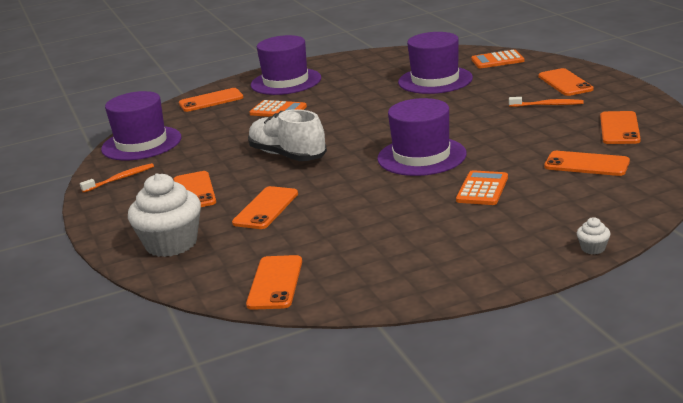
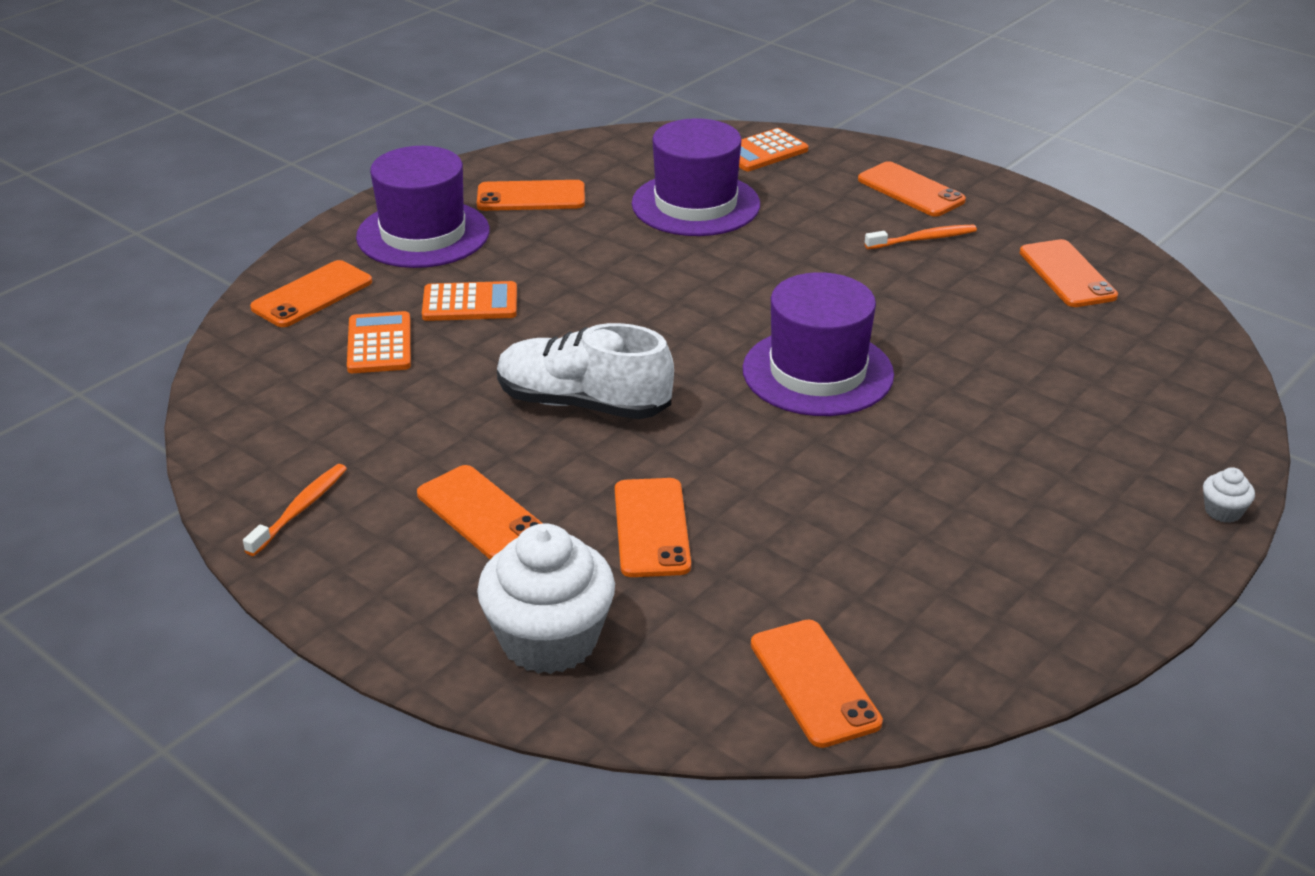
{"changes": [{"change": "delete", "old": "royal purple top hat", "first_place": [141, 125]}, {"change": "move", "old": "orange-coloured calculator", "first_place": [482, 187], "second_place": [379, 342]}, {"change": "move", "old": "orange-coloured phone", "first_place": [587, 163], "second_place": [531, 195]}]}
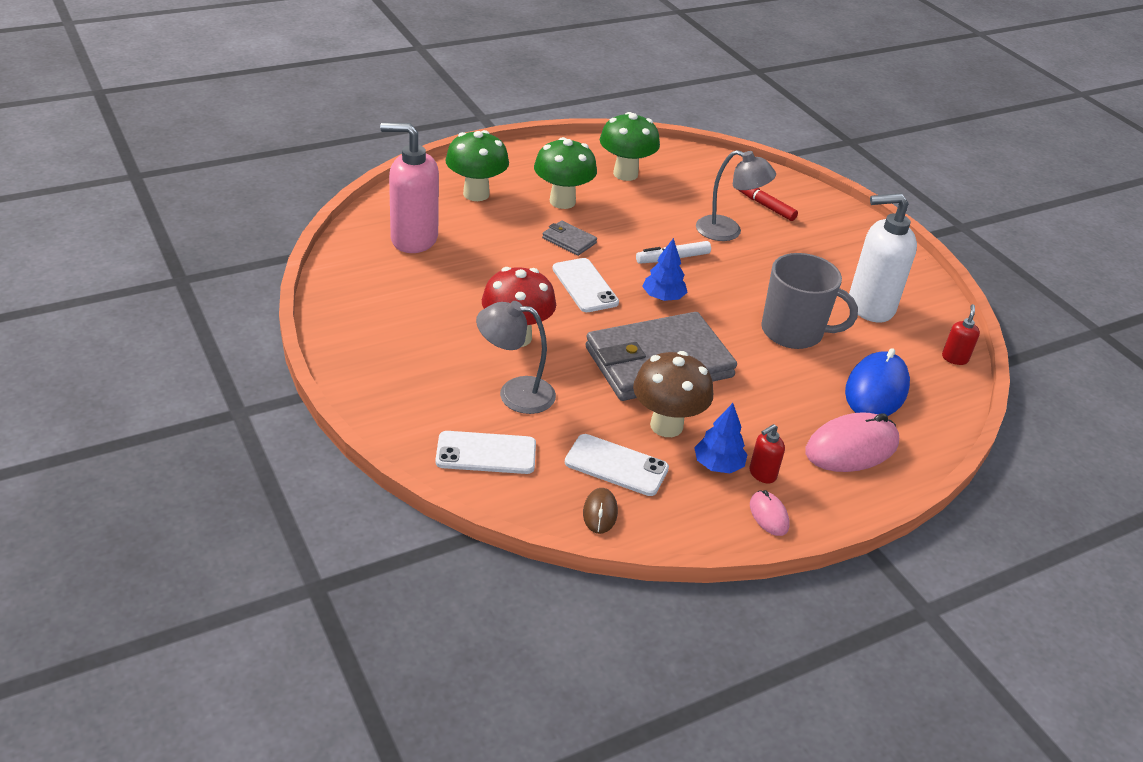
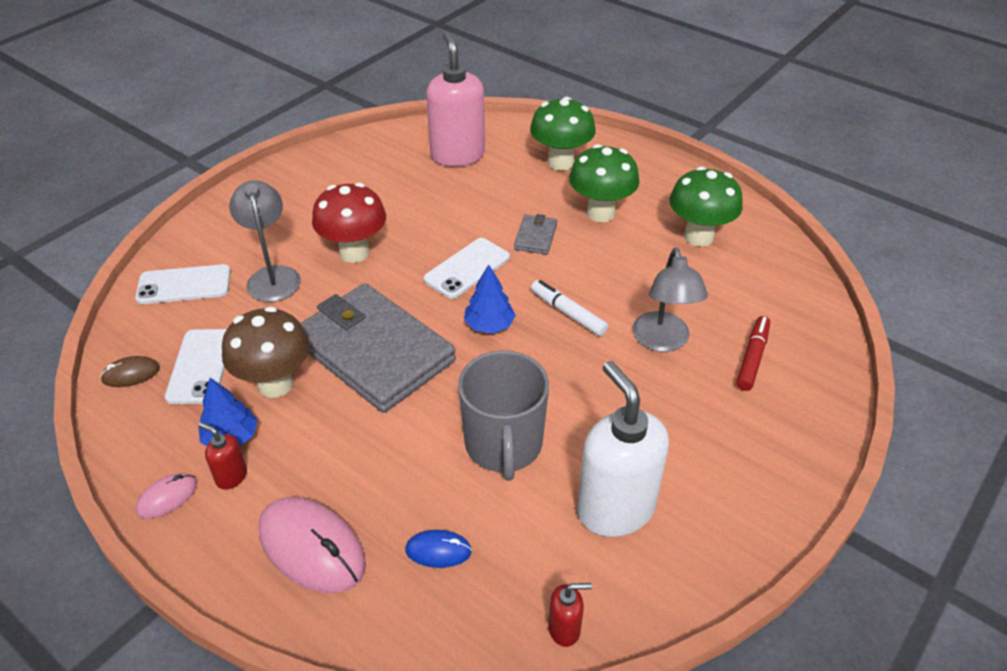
{"changes": [{"change": "rotate", "old": "pure white phone", "first_place": [485, 452], "second_place": [183, 284], "degrees": -75}, {"change": "resize", "old": "blue mouse", "first_place": [877, 382], "second_place": [438, 549], "factor": 0.5}]}
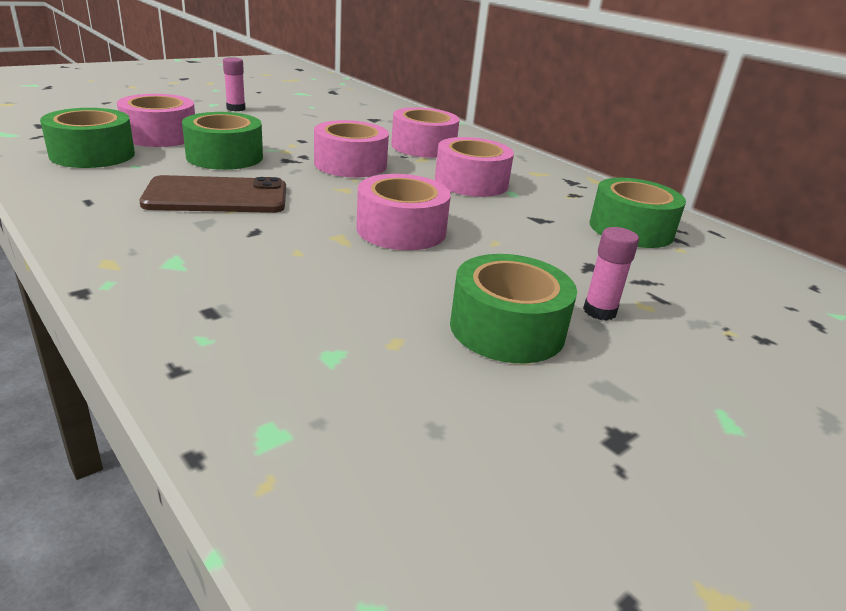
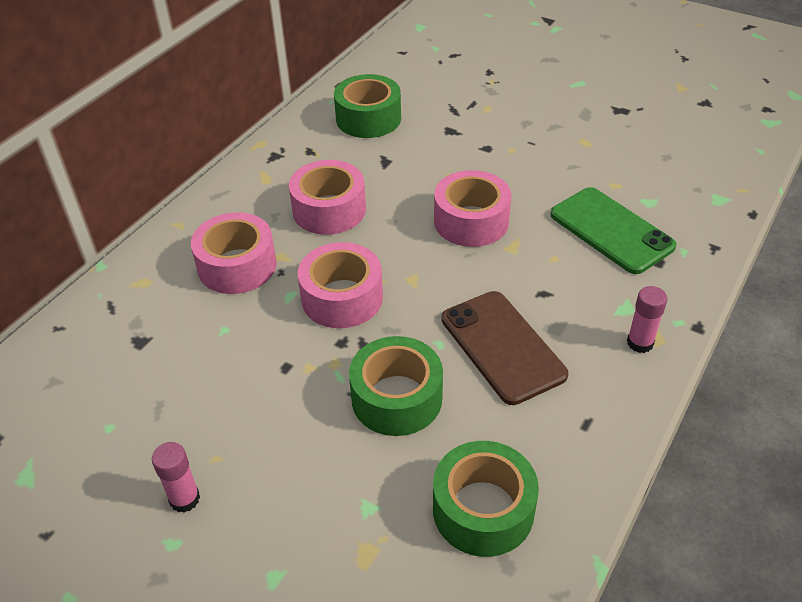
{"changes": [{"change": "delete", "old": "rose-pink tape", "first_place": [156, 120]}, {"change": "delete", "old": "leaf-green tape", "first_place": [513, 308]}, {"change": "insert", "new": "leaf-green phone", "second_place": [613, 230]}, {"change": "move", "old": "rose-pink stick of glue", "first_place": [611, 274], "second_place": [647, 319]}]}
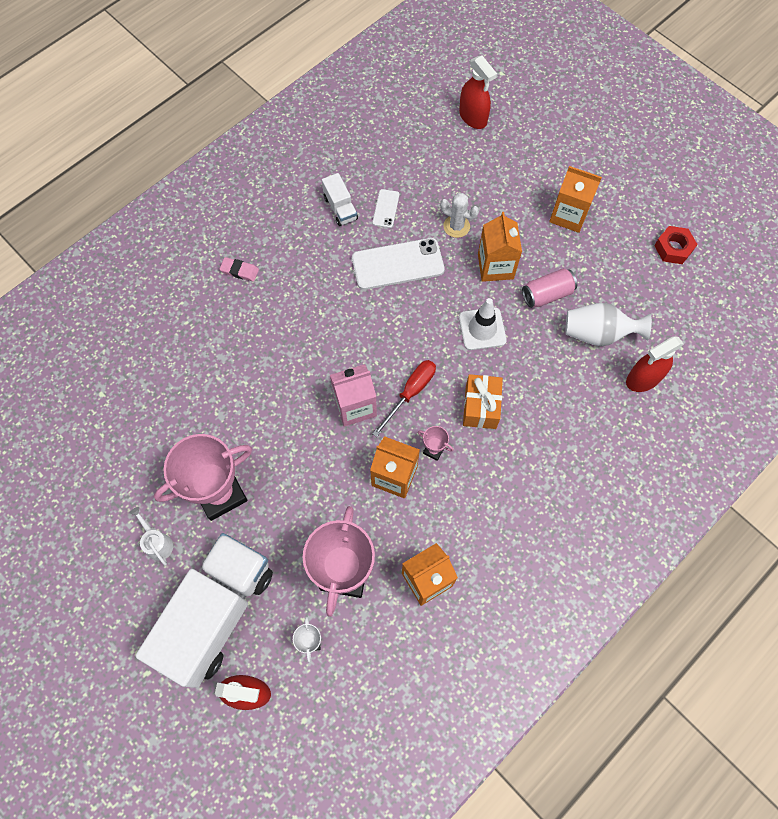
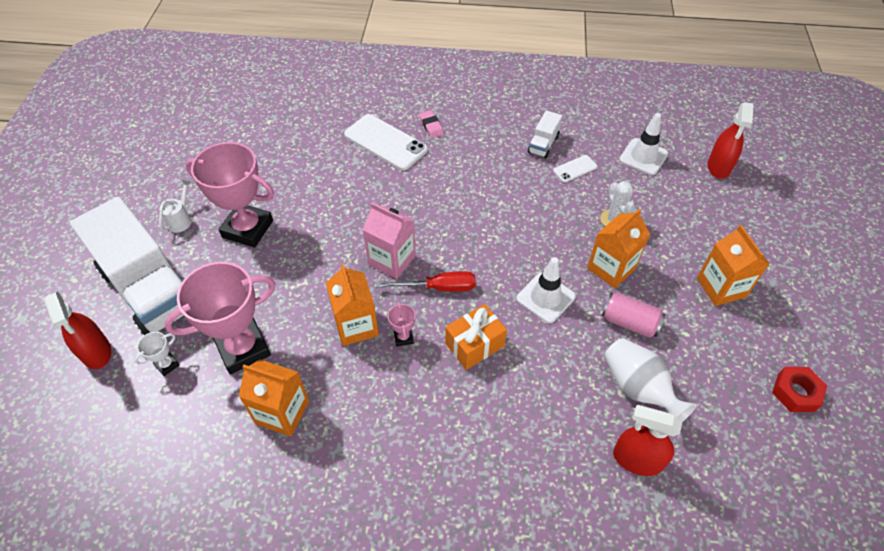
{"changes": [{"change": "insert", "new": "pure white traffic cone", "second_place": [643, 144]}, {"change": "move", "old": "pure white phone", "first_place": [398, 264], "second_place": [386, 142]}, {"change": "rotate", "old": "pure white toy truck", "first_place": [204, 610], "second_place": [127, 266], "degrees": 60}]}
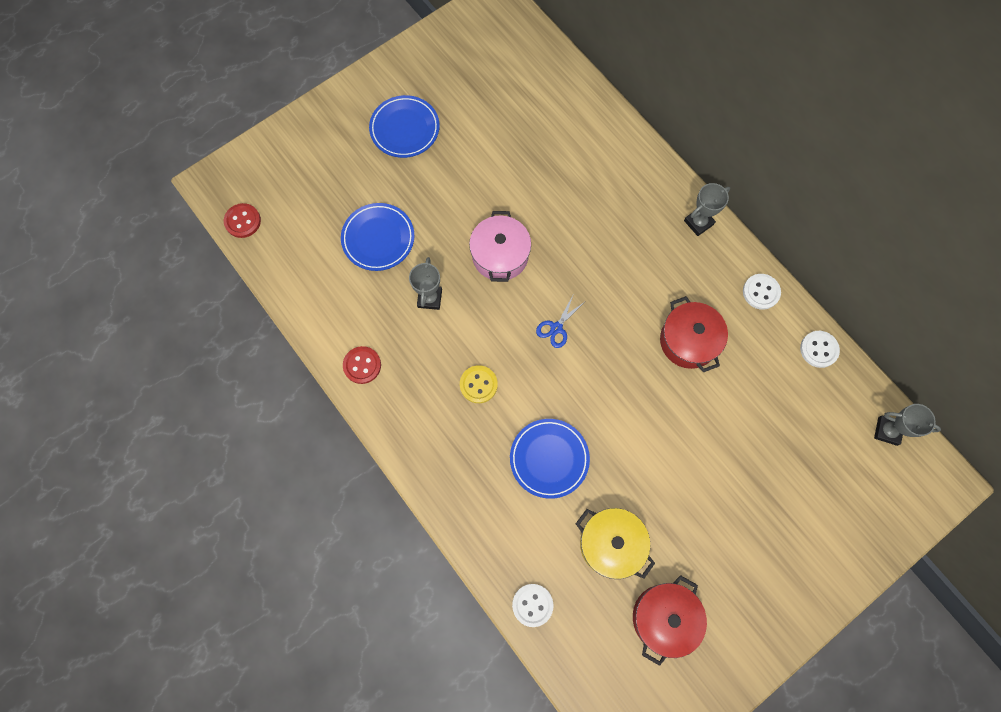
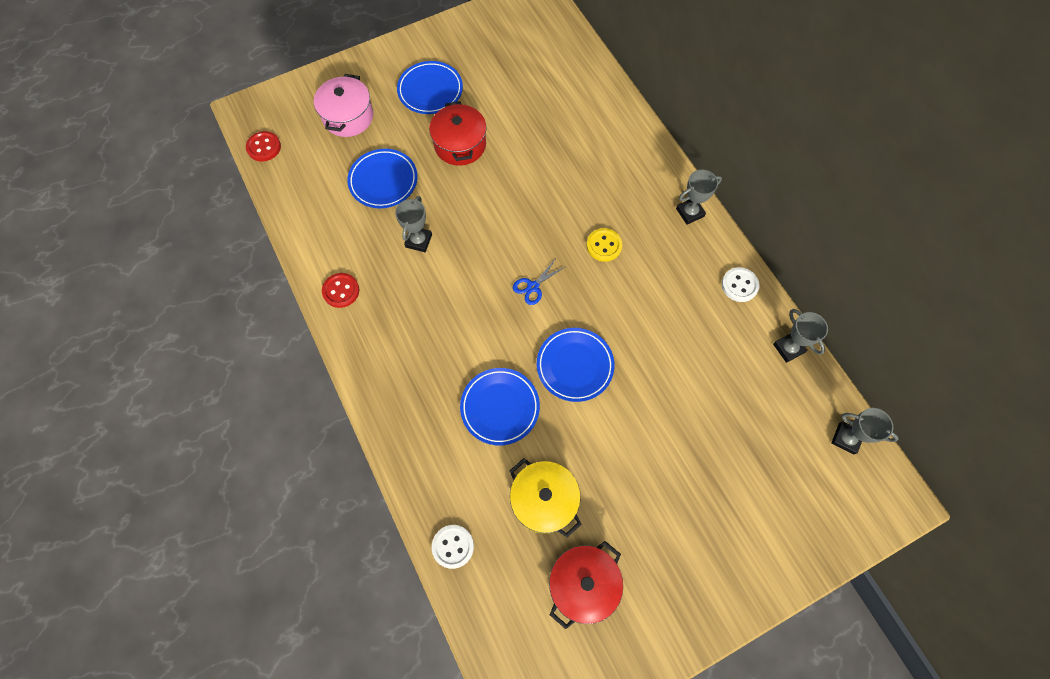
{"changes": [{"change": "insert", "new": "blue dinner plate", "second_place": [576, 365]}, {"change": "move", "old": "golden sewing button", "first_place": [479, 384], "second_place": [604, 245]}, {"change": "move", "old": "rose-pink stockpot", "first_place": [500, 246], "second_place": [343, 105]}, {"change": "move", "old": "red stockpot", "first_place": [694, 334], "second_place": [458, 133]}, {"change": "replace", "old": "pure white sewing button", "new": "ash-grey prize cup", "first_place": [820, 349], "second_place": [800, 336]}]}
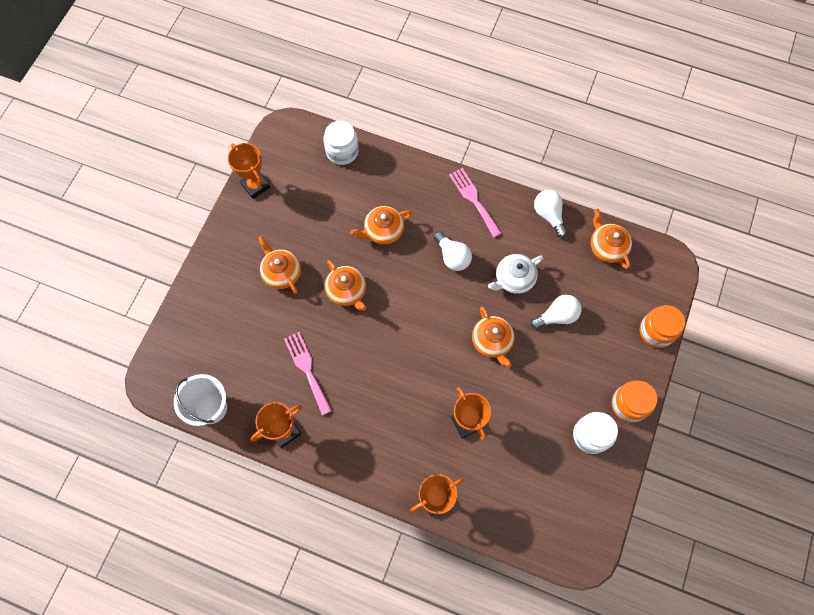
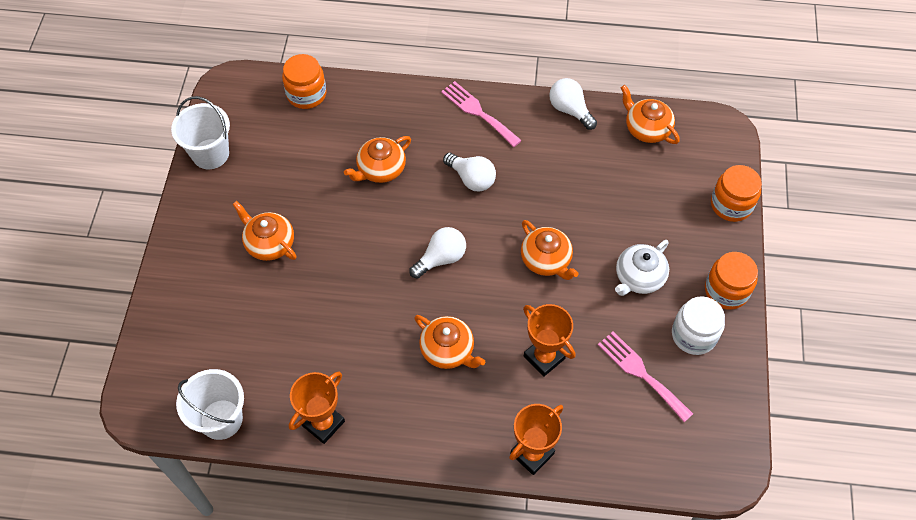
{"changes": [{"change": "move", "old": "rose-pink table fork", "first_place": [308, 373], "second_place": [645, 377]}, {"change": "move", "old": "orange-coloured china teapot", "first_place": [345, 285], "second_place": [449, 342]}, {"change": "move", "old": "pure white china teapot", "first_place": [515, 274], "second_place": [642, 268]}, {"change": "move", "old": "pure white bulb", "first_place": [555, 312], "second_place": [437, 253]}, {"change": "replace", "old": "orange-coloured prize cup", "new": "pure white bucket", "first_place": [249, 171], "second_place": [200, 132]}, {"change": "recolor", "old": "pure white preserve jar", "new": "orange-coloured preserve jar", "first_place": [341, 143], "second_place": [304, 81]}]}
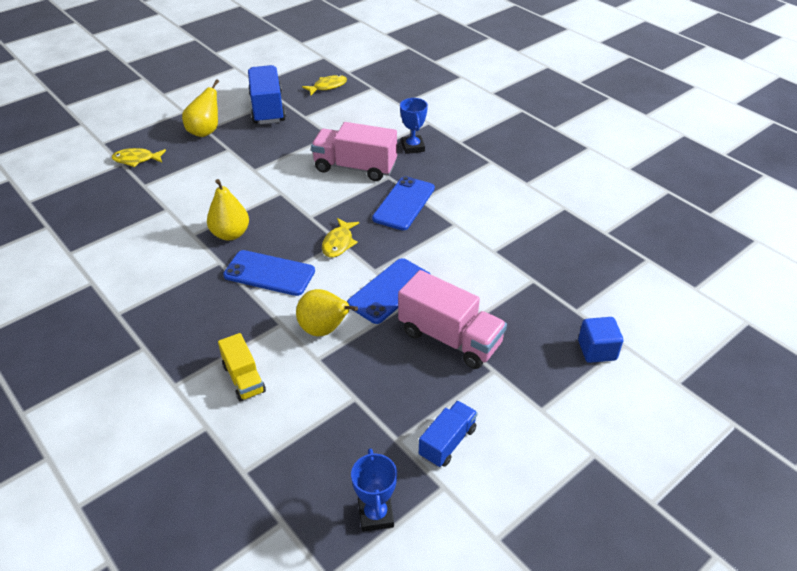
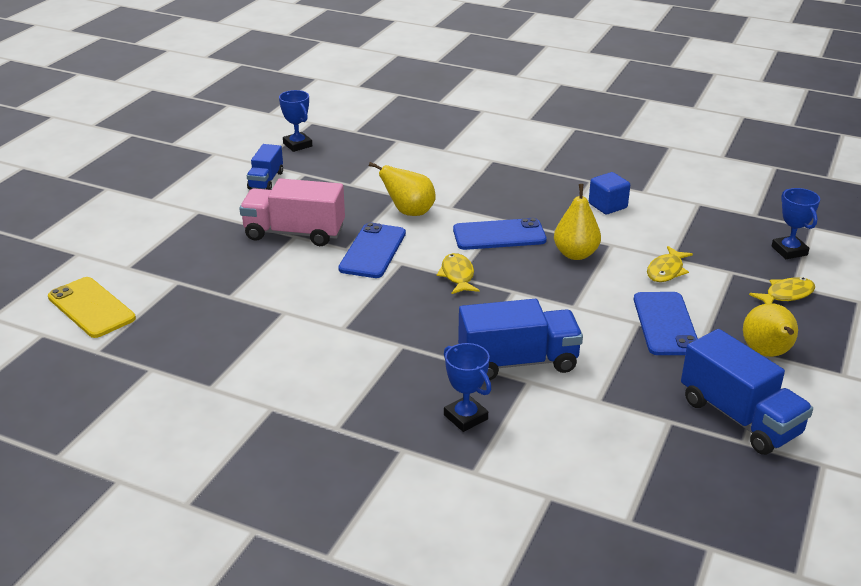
{"changes": [{"change": "delete", "old": "golden toy truck", "first_place": [242, 367]}, {"change": "insert", "new": "golden phone", "second_place": [92, 307]}, {"change": "insert", "new": "blue prize cup", "second_place": [796, 223]}, {"change": "move", "old": "golden toy fish", "first_place": [324, 85], "second_place": [670, 264]}, {"change": "move", "old": "blue phone", "first_place": [403, 203], "second_place": [666, 323]}, {"change": "move", "old": "blue solid cube", "first_place": [600, 340], "second_place": [609, 193]}, {"change": "recolor", "old": "rose-pink toy truck", "new": "blue toy truck", "first_place": [354, 151], "second_place": [520, 339]}]}
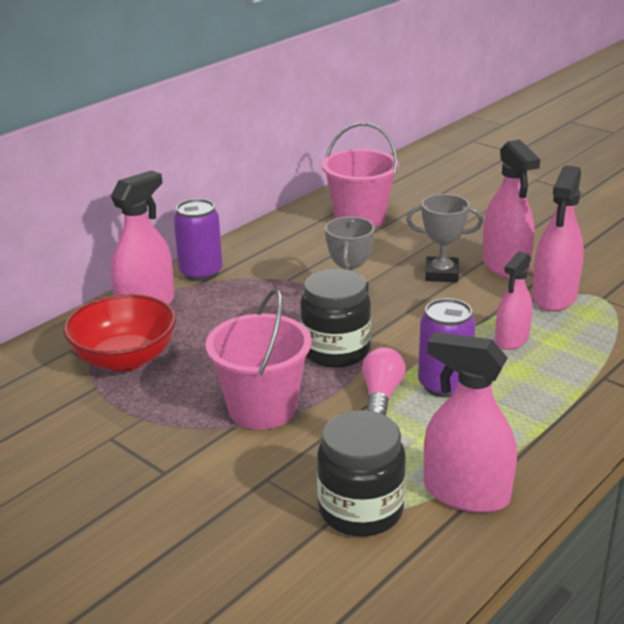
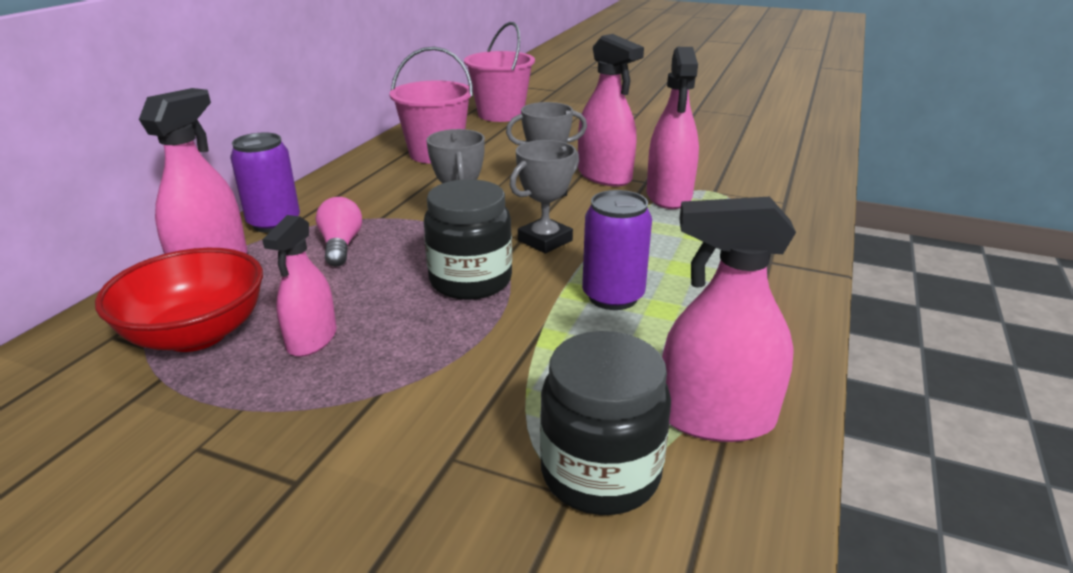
{"changes": [{"change": "insert", "new": "ash-grey prize cup", "second_place": [544, 196]}, {"change": "move", "old": "rose-pink bucket", "first_place": [259, 359], "second_place": [499, 72]}, {"change": "move", "old": "rose-pink bulb", "first_place": [384, 381], "second_place": [339, 232]}, {"change": "move", "old": "rose-pink sprayer", "first_place": [514, 300], "second_place": [299, 286]}]}
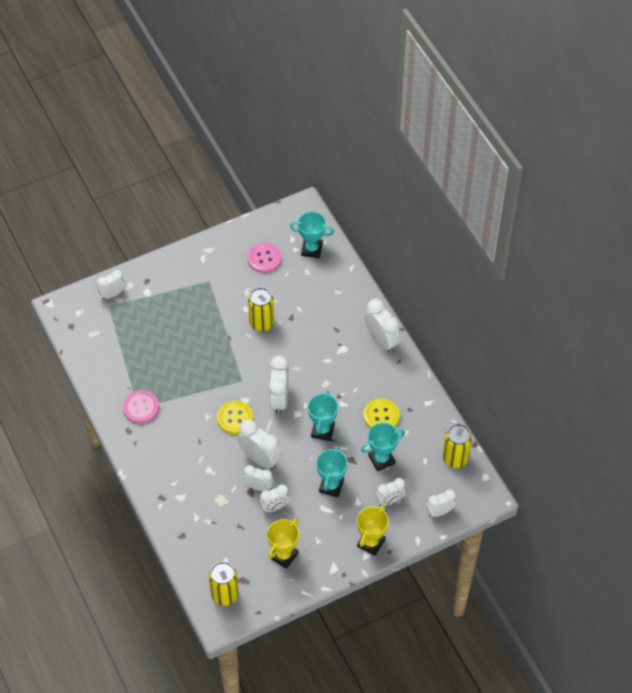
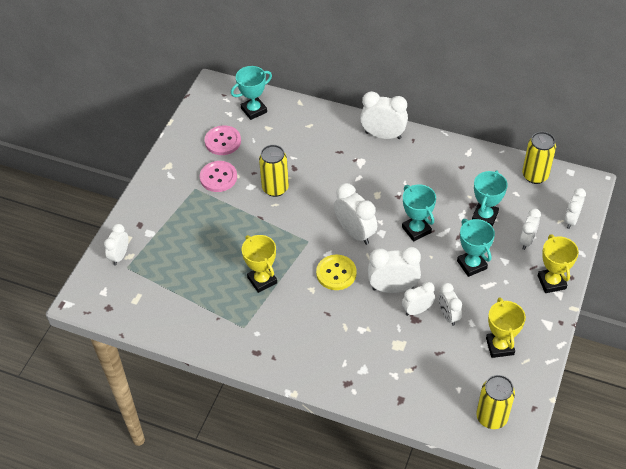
{"changes": [{"change": "delete", "old": "golden sewing button", "first_place": [381, 413]}, {"change": "insert", "new": "golden prize cup", "second_place": [259, 264]}, {"change": "move", "old": "rose-pink sewing button", "first_place": [141, 406], "second_place": [218, 176]}, {"change": "rotate", "old": "pure white clock", "first_place": [274, 498], "second_place": [450, 304], "degrees": 135}]}
